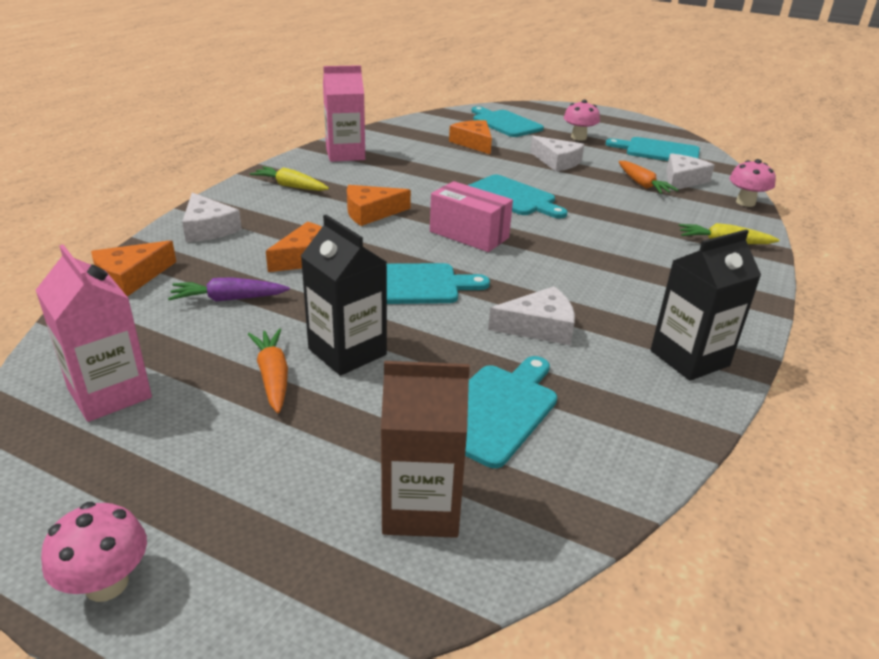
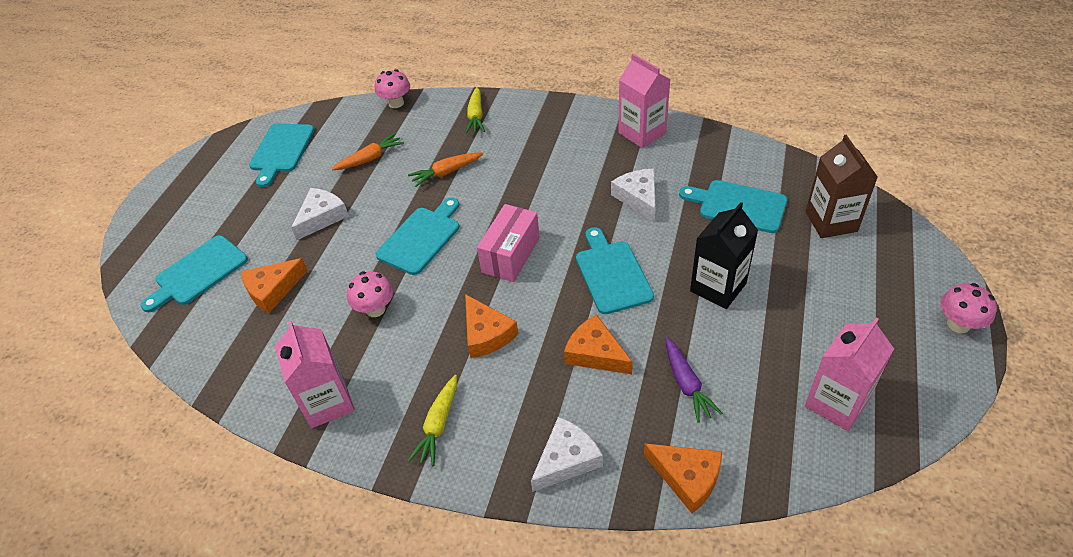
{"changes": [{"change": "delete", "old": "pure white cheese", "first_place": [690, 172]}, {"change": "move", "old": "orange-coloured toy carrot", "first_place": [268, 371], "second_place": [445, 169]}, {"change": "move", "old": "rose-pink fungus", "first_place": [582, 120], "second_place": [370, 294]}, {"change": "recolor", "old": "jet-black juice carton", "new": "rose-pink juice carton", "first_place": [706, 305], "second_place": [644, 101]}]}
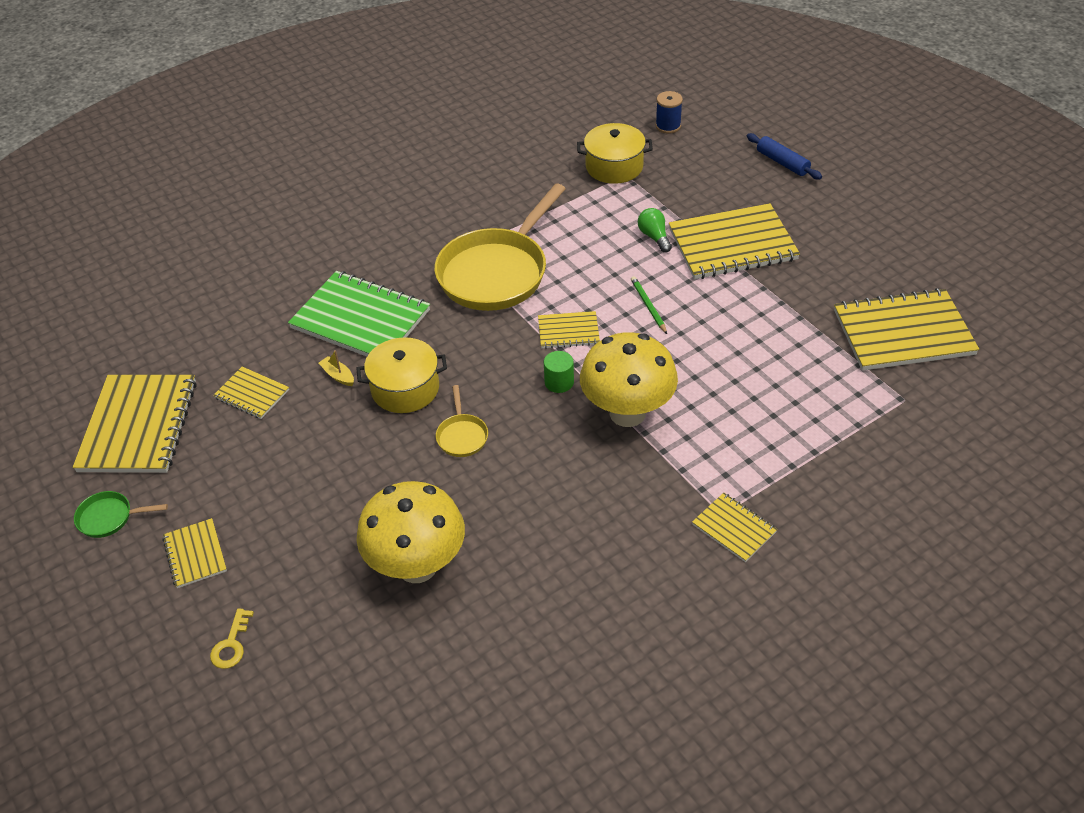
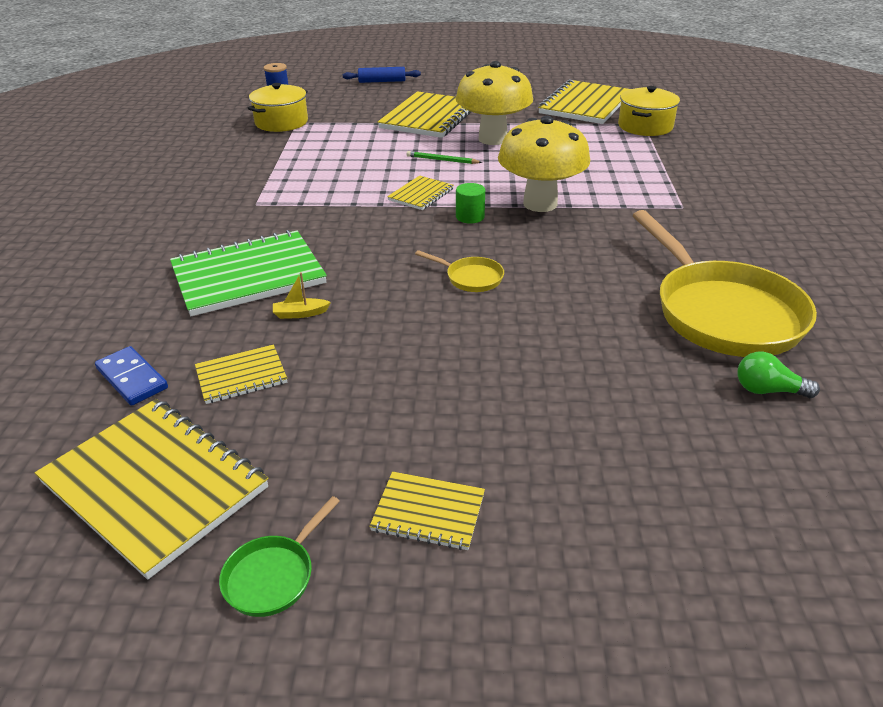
{"changes": [{"change": "delete", "old": "golden key", "first_place": [232, 638]}, {"change": "delete", "old": "golden notepad", "first_place": [734, 527]}, {"change": "insert", "new": "blue domino", "second_place": [131, 376]}, {"change": "move", "old": "golden stockpot", "first_place": [401, 375], "second_place": [649, 111]}, {"change": "move", "old": "golden fungus", "first_place": [411, 532], "second_place": [494, 103]}, {"change": "move", "old": "golden skillet", "first_place": [500, 247], "second_place": [724, 283]}, {"change": "move", "old": "leaf-green bulb", "first_place": [655, 230], "second_place": [778, 375]}]}
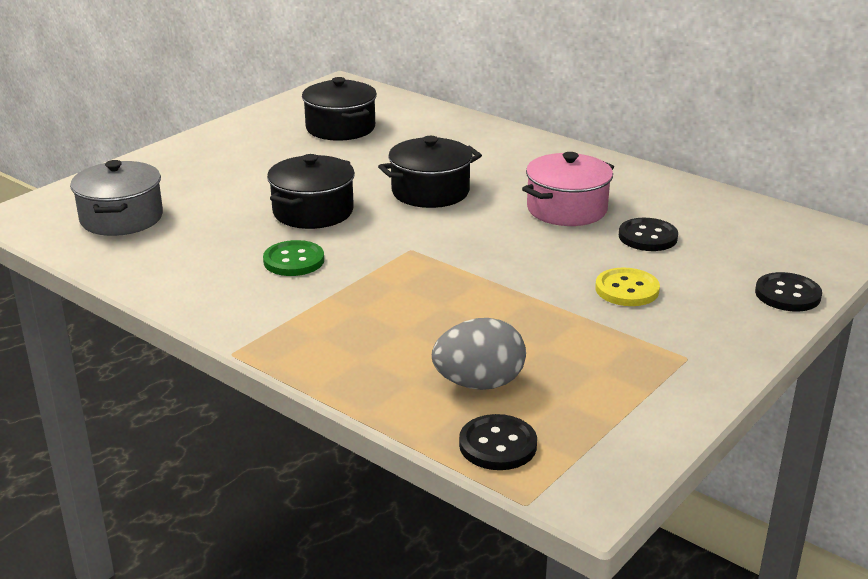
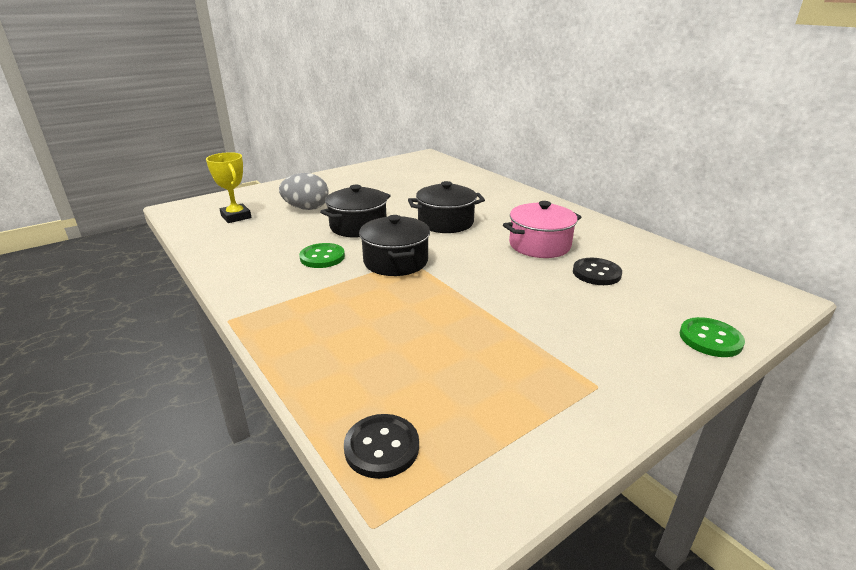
{"changes": [{"change": "delete", "old": "golden sewing button", "first_place": [627, 286]}, {"change": "move", "old": "jet-black stockpot", "first_place": [339, 109], "second_place": [394, 245]}, {"change": "move", "old": "ash-grey egg", "first_place": [479, 354], "second_place": [303, 191]}, {"change": "replace", "old": "ash-grey stockpot", "new": "golden prize cup", "first_place": [116, 198], "second_place": [228, 187]}, {"change": "recolor", "old": "jet-black sewing button", "new": "leaf-green sewing button", "first_place": [788, 291], "second_place": [712, 337]}]}
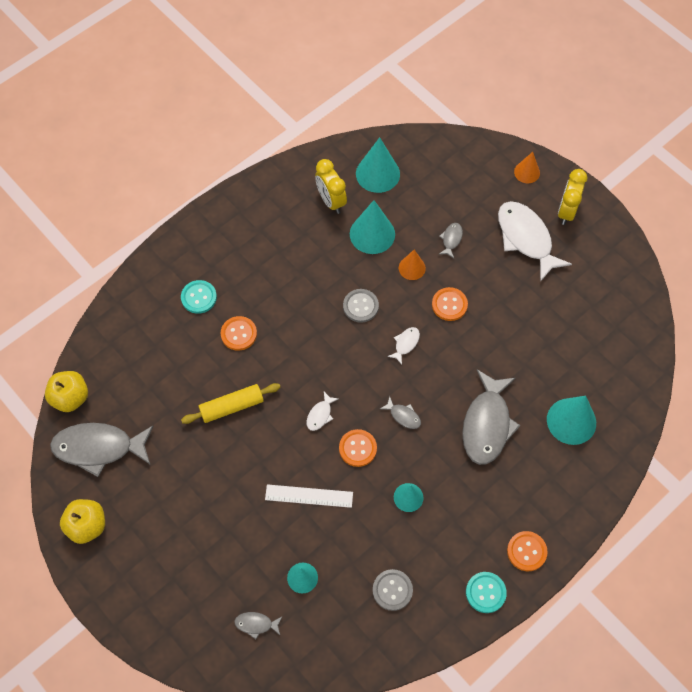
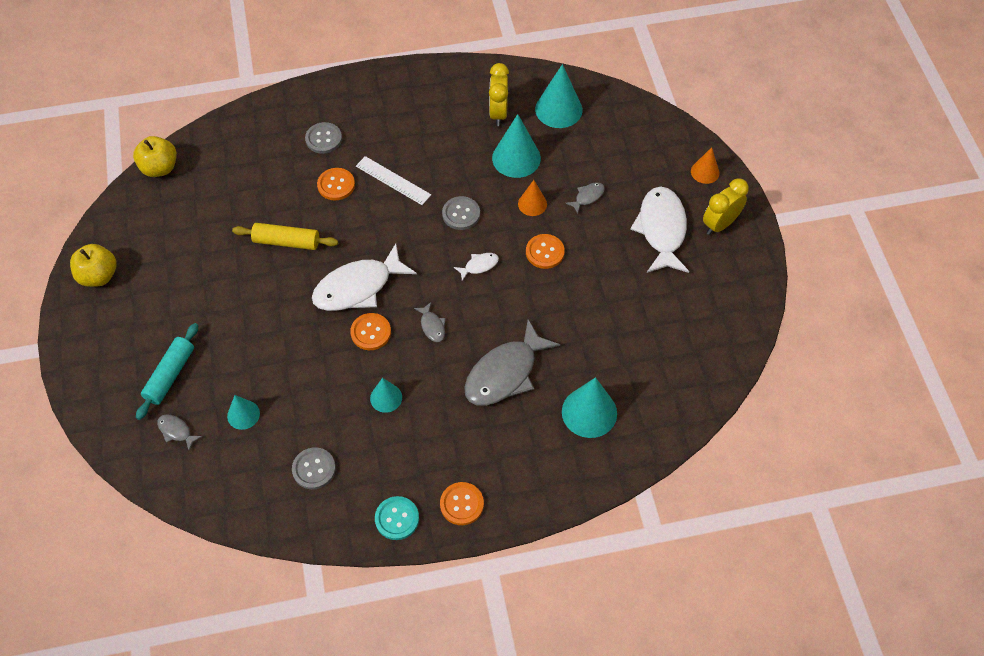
{"changes": [{"change": "delete", "old": "ash-grey toy fish", "first_place": [102, 450]}, {"change": "insert", "new": "turquoise dough roller", "second_place": [167, 371]}, {"change": "move", "old": "pure white straightedge", "first_place": [309, 496], "second_place": [393, 180]}, {"change": "recolor", "old": "turquoise sewing button", "new": "ash-grey sewing button", "first_place": [199, 297], "second_place": [323, 138]}, {"change": "resize", "old": "pure white toy fish", "first_place": [323, 411], "second_place": [364, 277], "factor": 2.29}]}
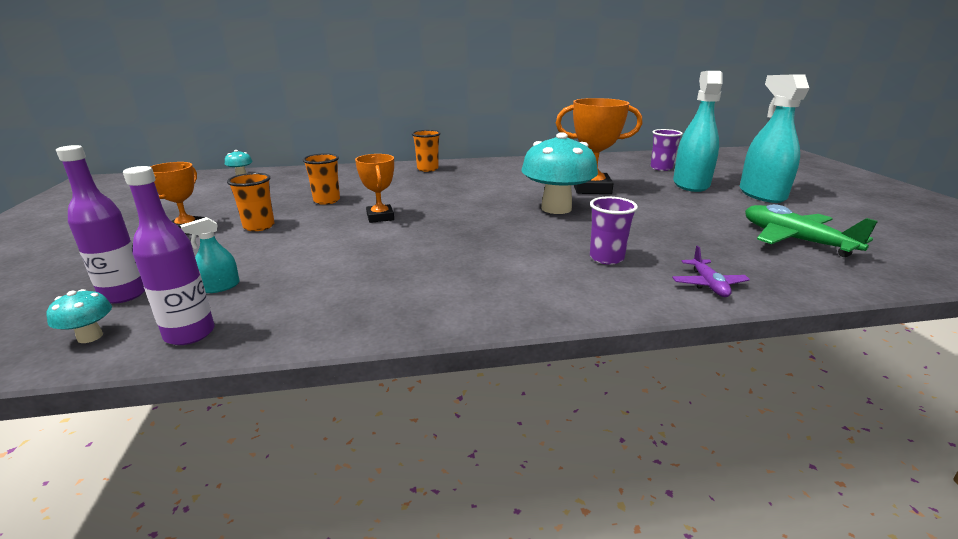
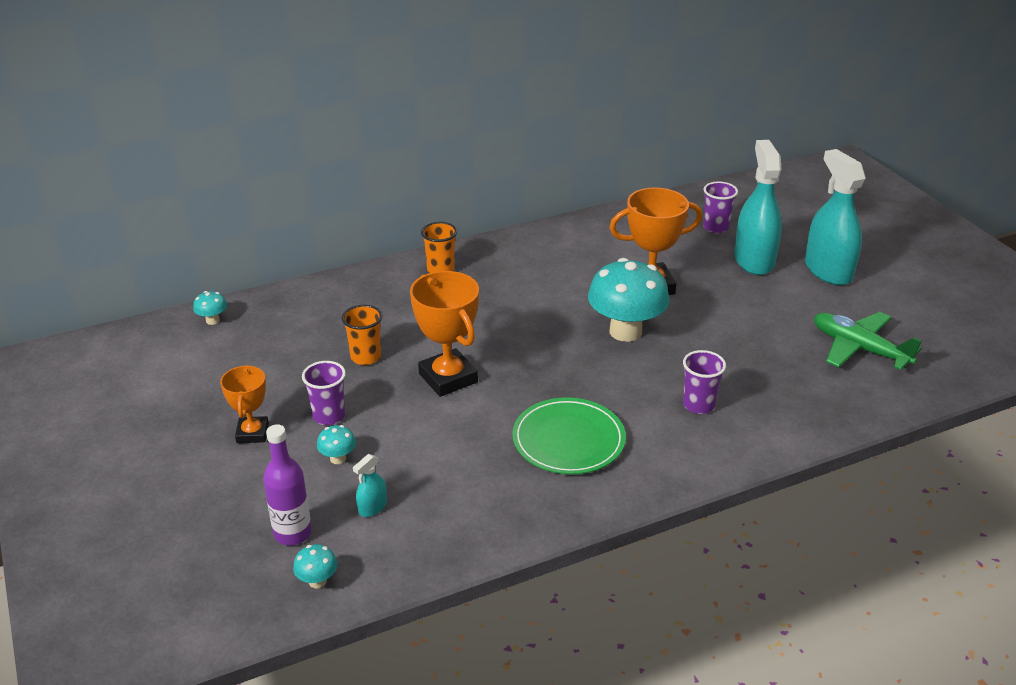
{"changes": [{"change": "delete", "old": "royal purple bottle", "first_place": [169, 255]}, {"change": "delete", "old": "royal purple toy plane", "first_place": [711, 271]}, {"change": "insert", "new": "turquoise fungus", "second_place": [336, 444]}, {"change": "insert", "new": "leaf-green dinner plate", "second_place": [569, 435]}, {"change": "recolor", "old": "orange-coloured cup", "new": "royal purple cup", "first_place": [251, 202], "second_place": [324, 393]}, {"change": "resize", "old": "orange-coloured prize cup", "first_place": [374, 188], "second_place": [444, 334], "factor": 1.63}]}
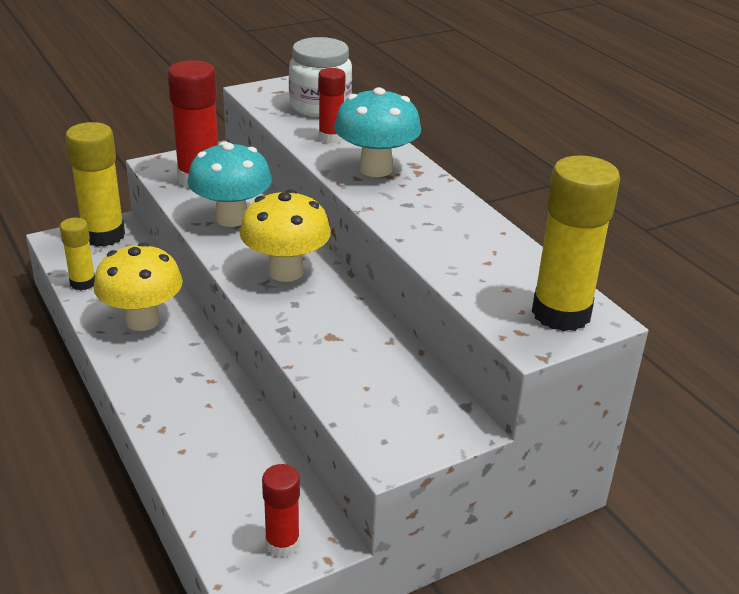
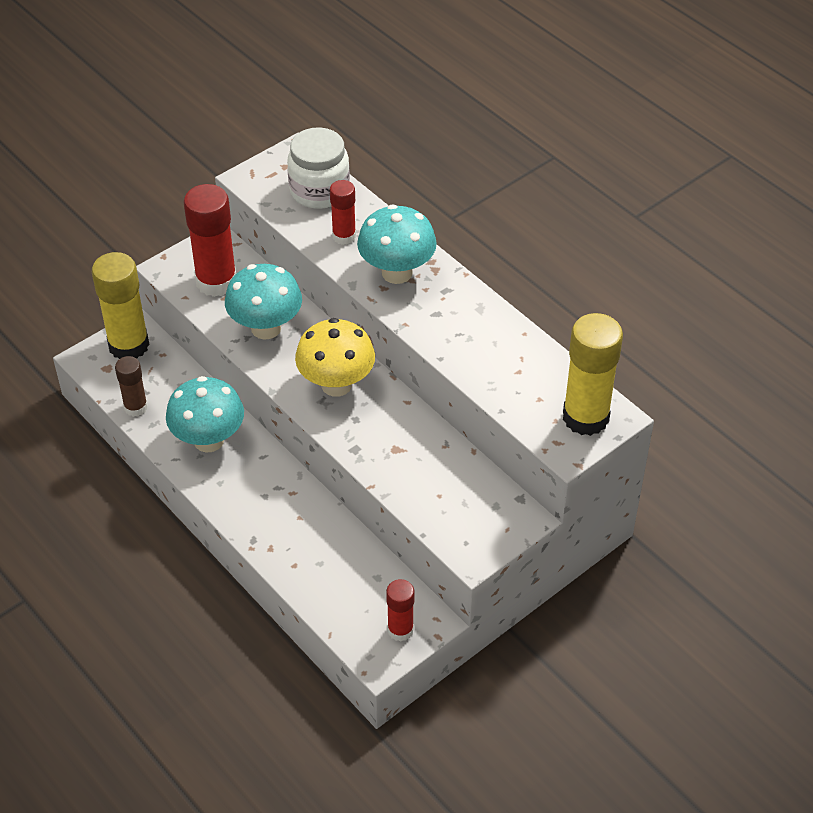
{"changes": [{"change": "recolor", "old": "golden stick of glue", "new": "brown stick of glue", "first_place": [77, 254], "second_place": [131, 386]}, {"change": "recolor", "old": "golden fungus", "new": "turquoise fungus", "first_place": [138, 287], "second_place": [205, 414]}]}
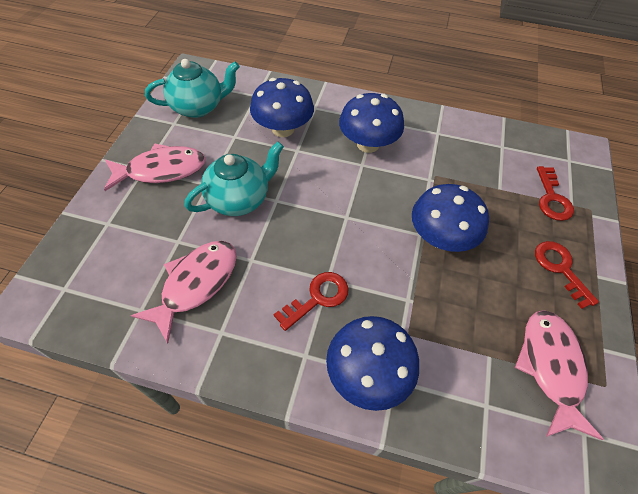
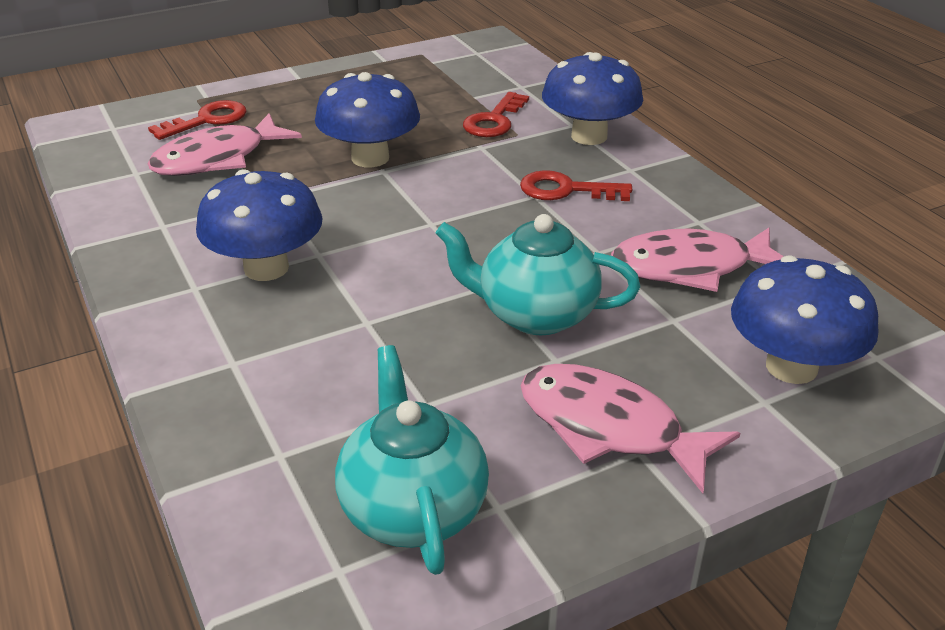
{"changes": [{"change": "move", "old": "blue fungus", "first_place": [282, 107], "second_place": [805, 320]}, {"change": "move", "old": "rose-pink toy fish", "first_place": [559, 375], "second_place": [225, 144]}, {"change": "move", "old": "red key", "first_place": [567, 275], "second_place": [496, 114]}, {"change": "rotate", "old": "turquoise china teapot", "first_place": [192, 88], "second_place": [412, 460], "degrees": 45}]}
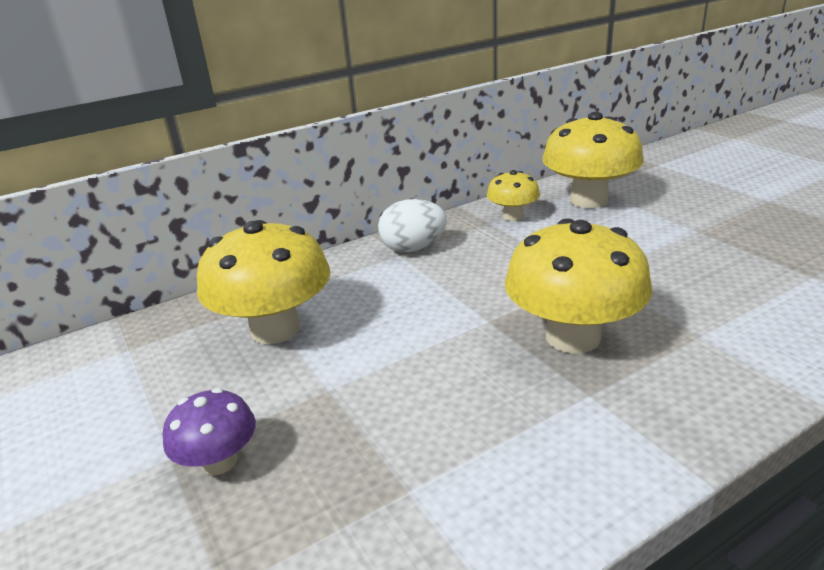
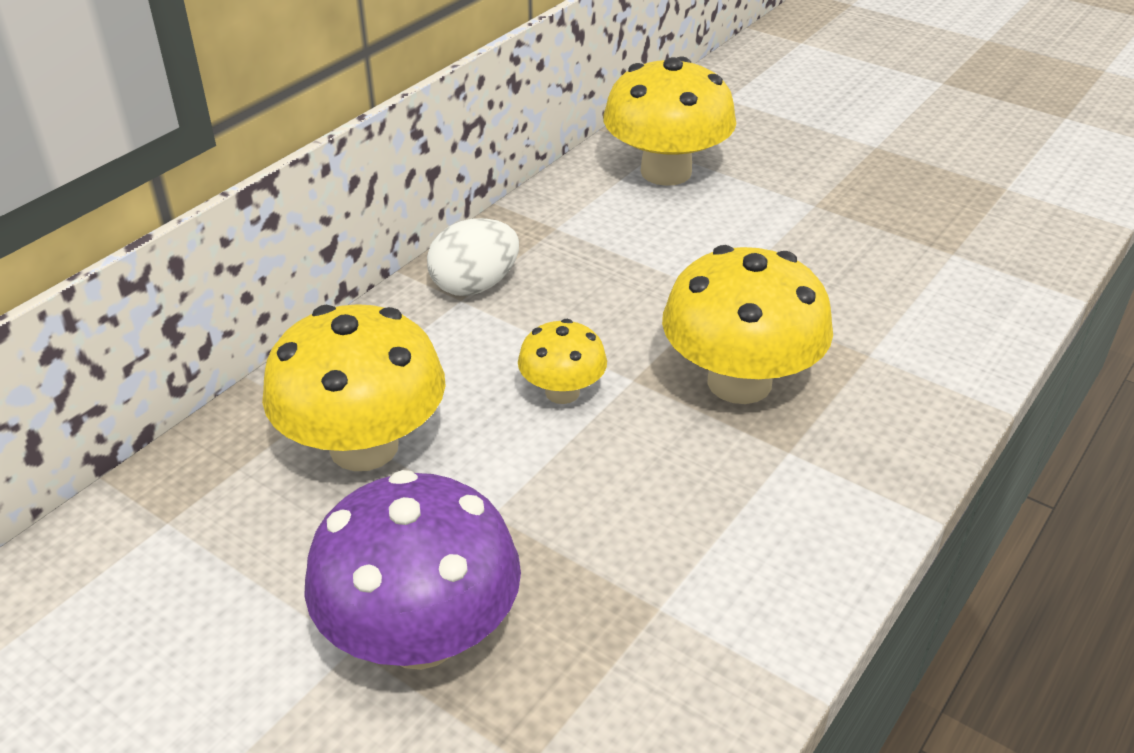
{"changes": [{"change": "move", "old": "golden fungus", "first_place": [513, 195], "second_place": [562, 361]}, {"change": "resize", "old": "royal purple fungus", "first_place": [209, 431], "second_place": [412, 570], "factor": 1.88}]}
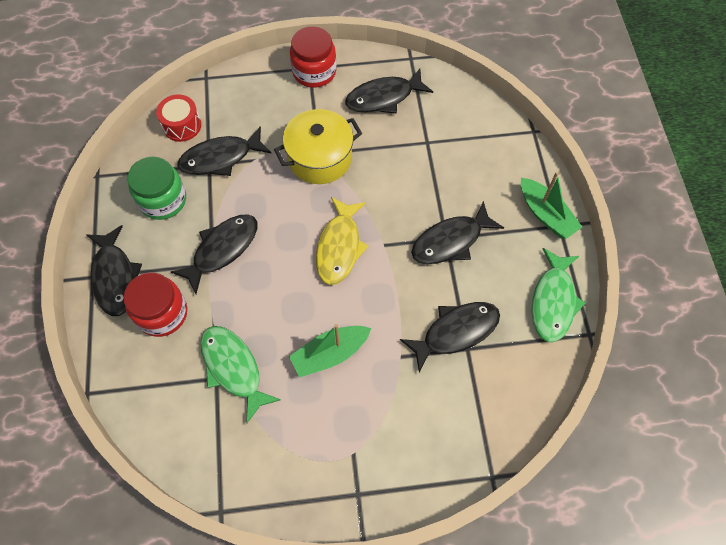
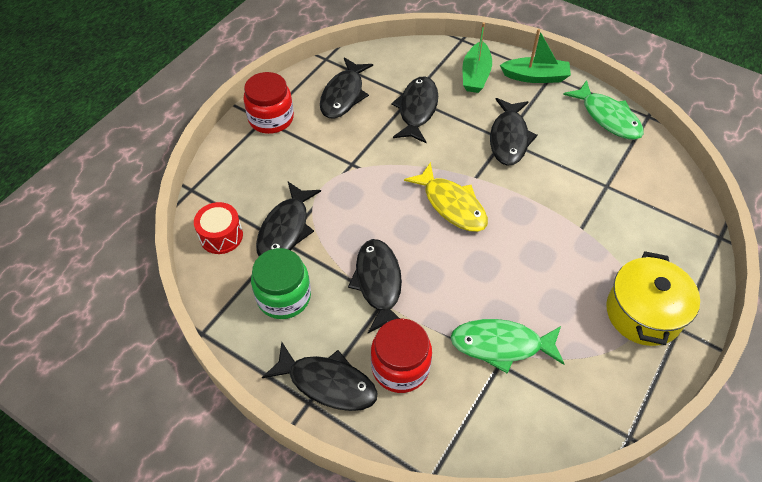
{"changes": [{"change": "move", "old": "golden stockpot", "first_place": [318, 146], "second_place": [653, 298]}, {"change": "move", "old": "leaf-green toy boat", "first_place": [330, 351], "second_place": [477, 57]}, {"change": "move", "old": "jet-black toy fish", "first_place": [450, 337], "second_place": [414, 109]}]}
